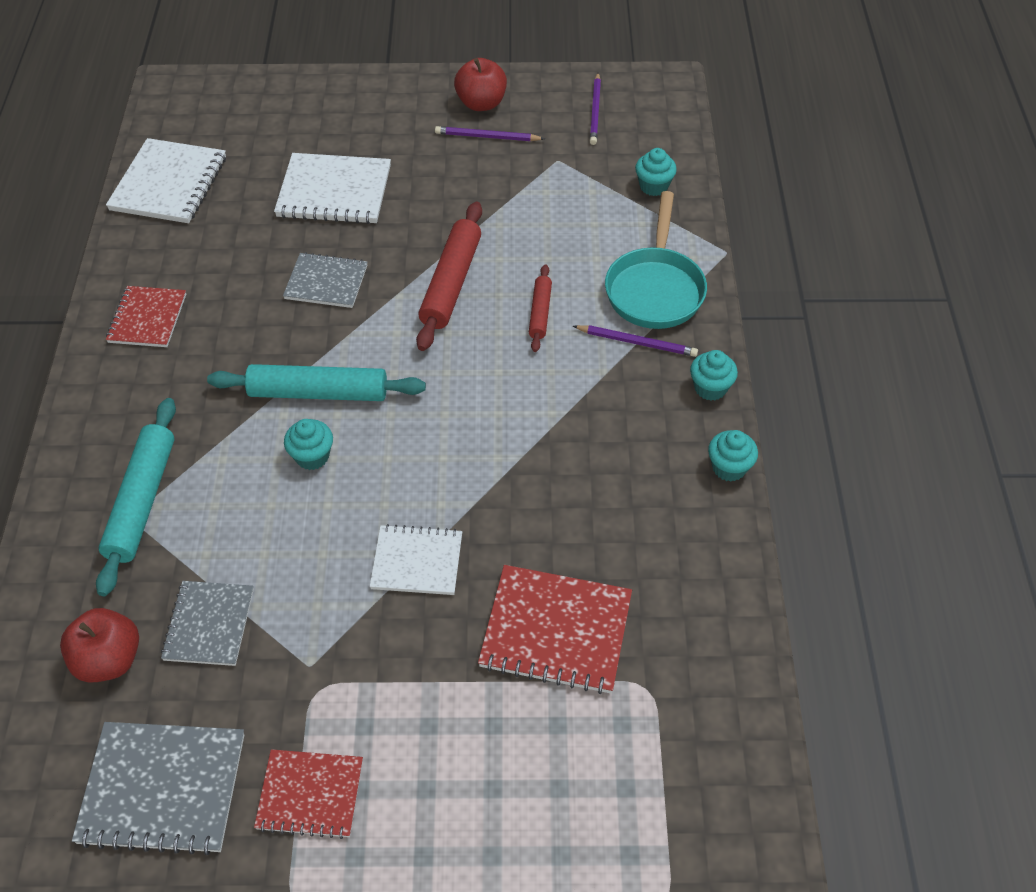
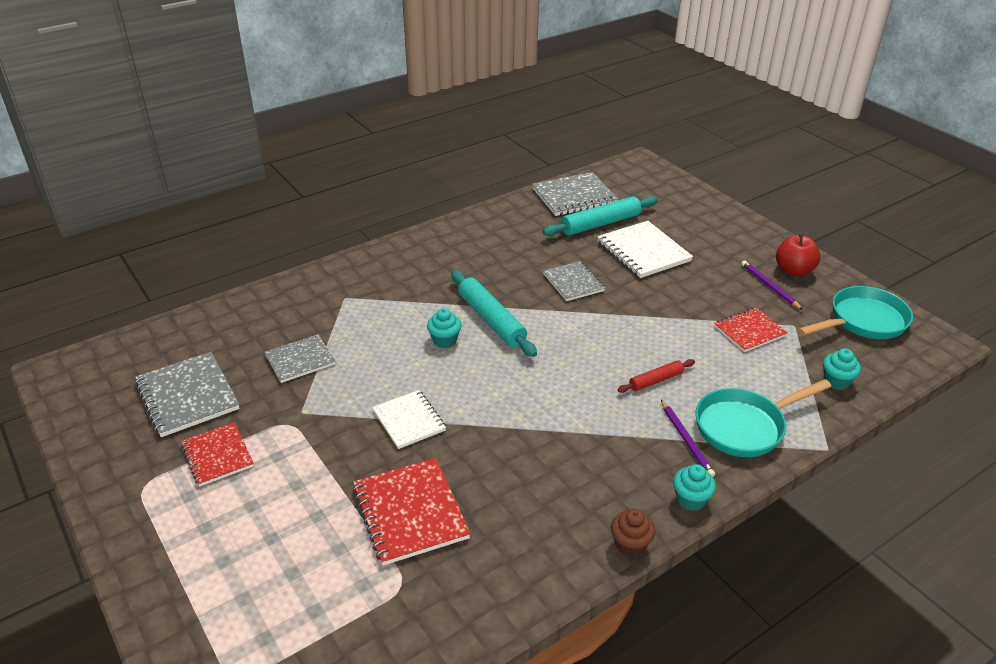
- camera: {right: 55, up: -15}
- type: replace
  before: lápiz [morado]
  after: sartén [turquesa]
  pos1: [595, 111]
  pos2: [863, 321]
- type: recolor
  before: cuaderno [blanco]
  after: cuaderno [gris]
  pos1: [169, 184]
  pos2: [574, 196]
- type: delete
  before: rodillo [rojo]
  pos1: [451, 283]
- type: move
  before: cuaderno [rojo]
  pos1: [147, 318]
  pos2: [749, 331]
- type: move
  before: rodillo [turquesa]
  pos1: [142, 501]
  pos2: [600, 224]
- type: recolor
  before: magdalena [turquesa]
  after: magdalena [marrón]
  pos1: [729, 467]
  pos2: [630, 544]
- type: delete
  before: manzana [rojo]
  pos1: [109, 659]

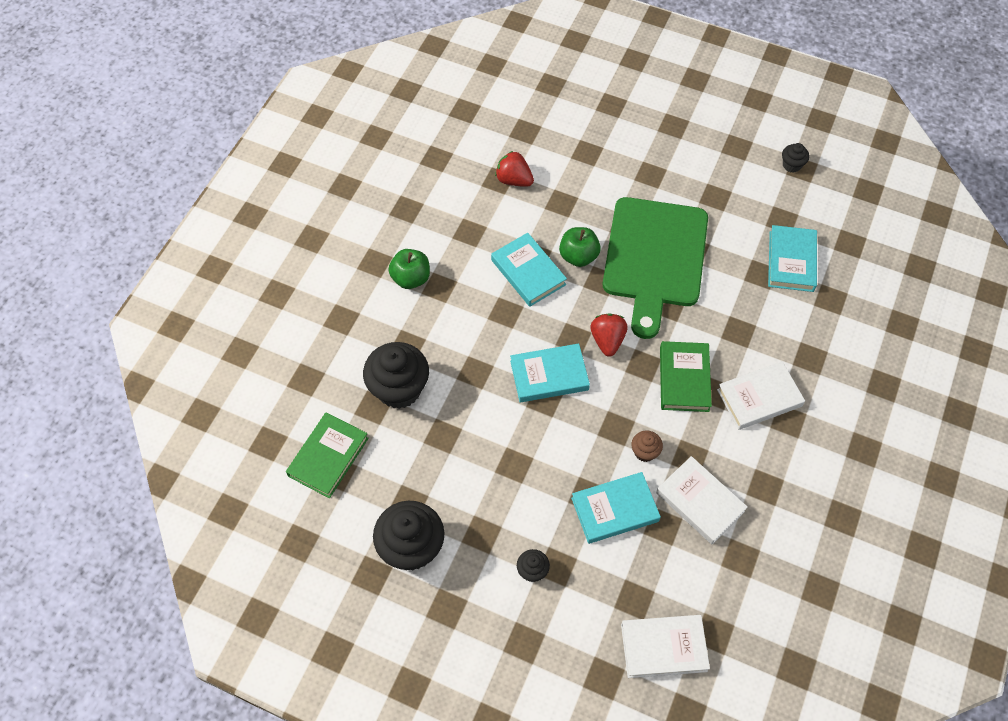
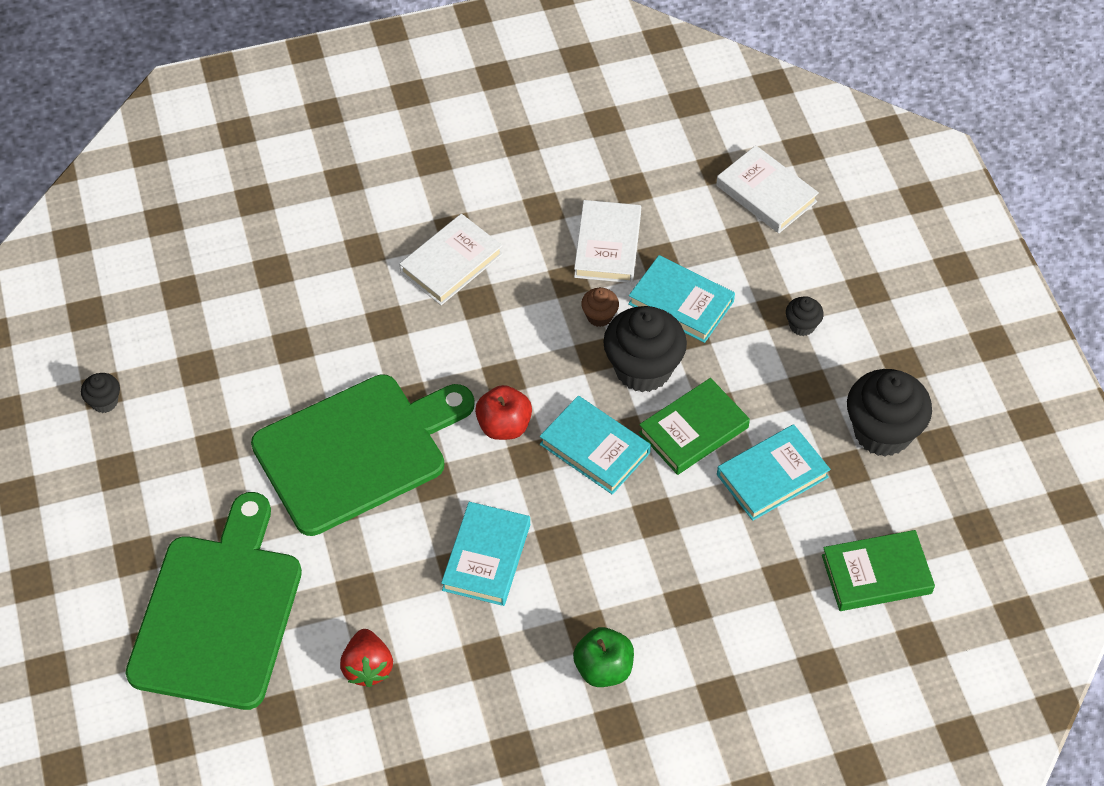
- camera: {right: -130, up: -5}
- type: move
  before: libro [turquesa]
  pos1: [791, 261]
  pos2: [772, 476]
- type: delete
  before: manzana [verde]
  pos1: [578, 256]
- type: replace
  before: fresa [rojo]
  after: manzana [rojo]
  pos1: [607, 340]
  pos2: [504, 426]
- type: move
  before: libro [verde]
  pos1: [684, 379]
  pos2: [693, 430]
- type: move
  before: magdalena [negro]
  pos1: [399, 389]
  pos2: [643, 369]
- type: rotate
  before: libro [blanco]
  pos1: [759, 398]
  pos2: [451, 263]
  turn: -75
- type: insert
  after: tabla de cortar [verde]
  pos2: [218, 613]

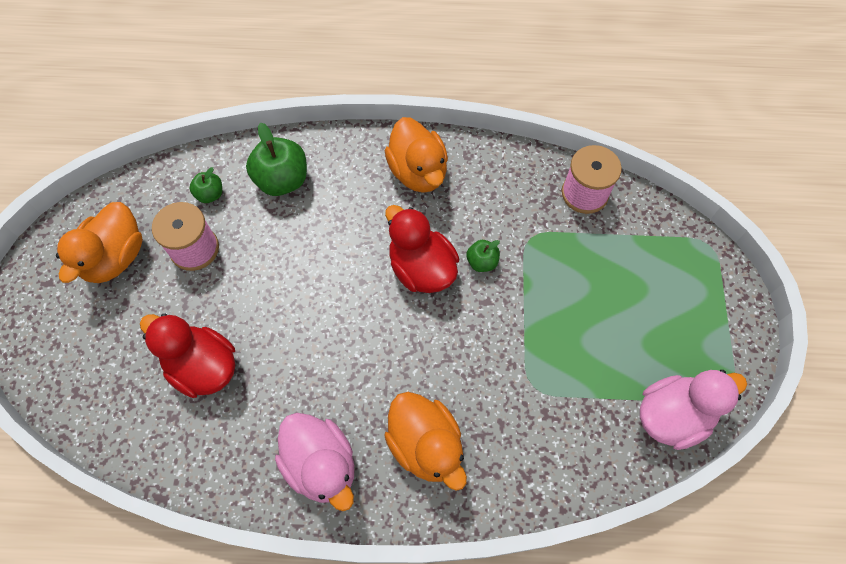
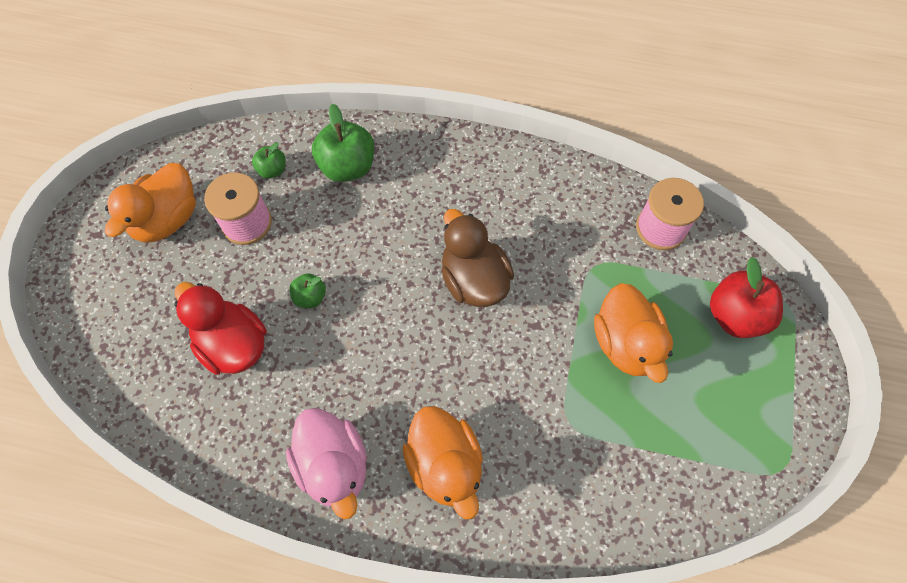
- camera: {right: 10, up: 0}
- type: move
  before: pato [naranja]
  pos1: [418, 172]
  pos2: [626, 343]
- type: recolor
  before: pato [rojo]
  after: pato [marrón]
  pos1: [421, 268]
  pos2: [474, 280]
- type: move
  before: manzana [verde]
  pos1: [482, 262]
  pos2: [310, 297]
- type: delete
  before: pato [rosa]
  pos1: [672, 415]
- type: insert
  after: manzana [rojo]
  pos2: [735, 316]

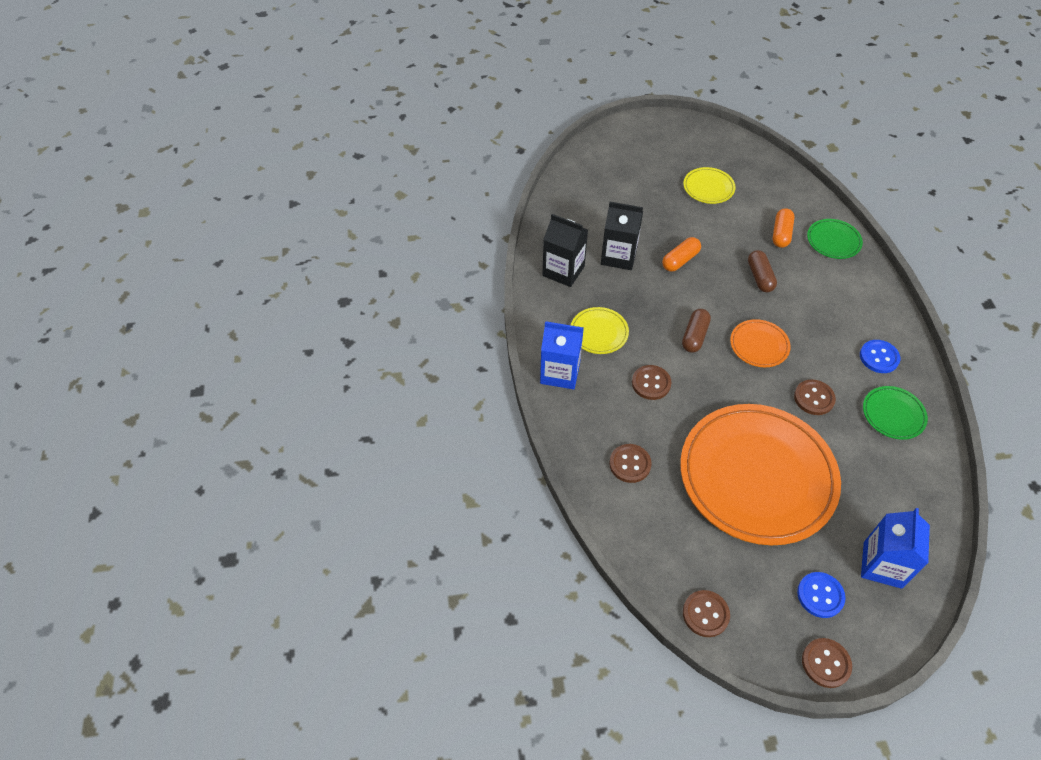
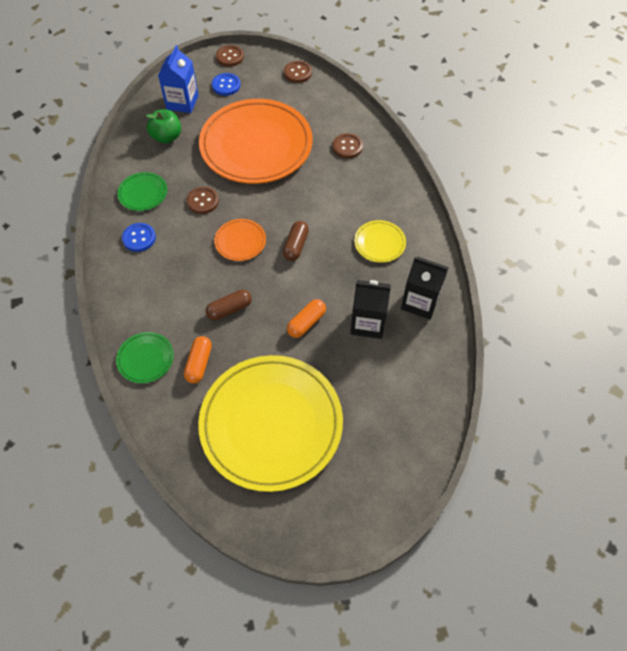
- camera: {right: 175, up: 5}
- type: resize
  before: plato [amarillo]
  pos1: [708, 188]
  pos2: [271, 424]
  scale: 2.39
- type: rotate
  before: cápsula [marrón]
  pos1: [759, 277]
  pos2: [229, 309]
  turn: 75
- type: delete
  before: cartón de leche [azul]
  pos1: [560, 372]
- type: delete
  before: botón [marrón]
  pos1: [651, 383]
- type: insert
  after: manzana [verde]
  pos2: [167, 137]

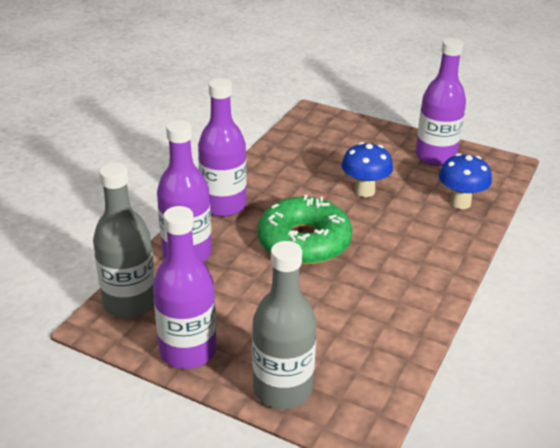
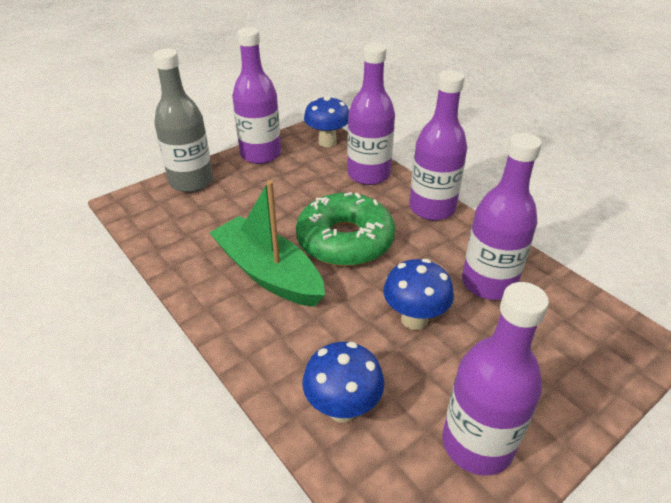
- camera: {right: 115, up: 5}
- type: replace
  before: botella [gris]
  after: seta [azul]
  pos1: [130, 303]
  pos2: [327, 142]
- type: insert
  after: botella [morado]
  pos2: [488, 283]
- type: insert
  after: barco [verde]
  pos2: [268, 273]

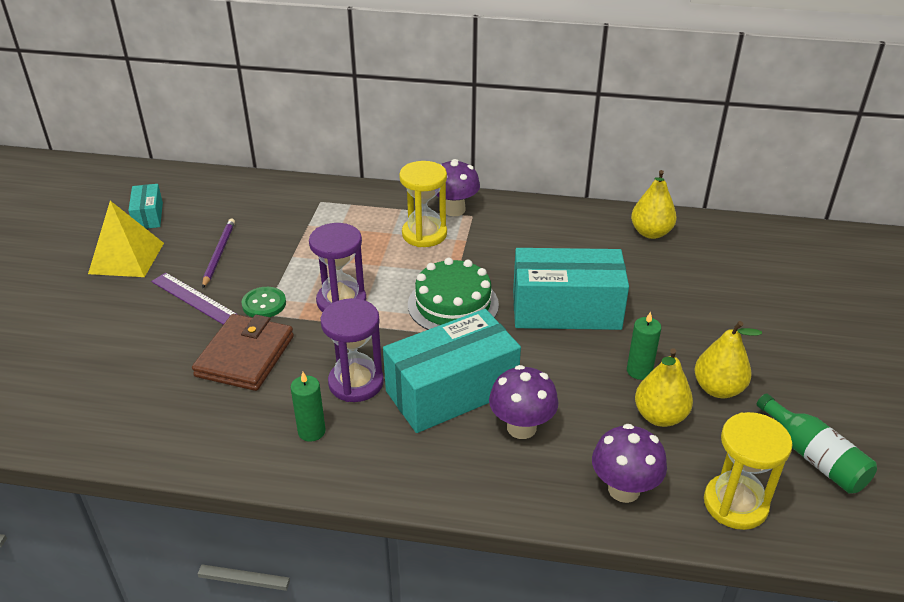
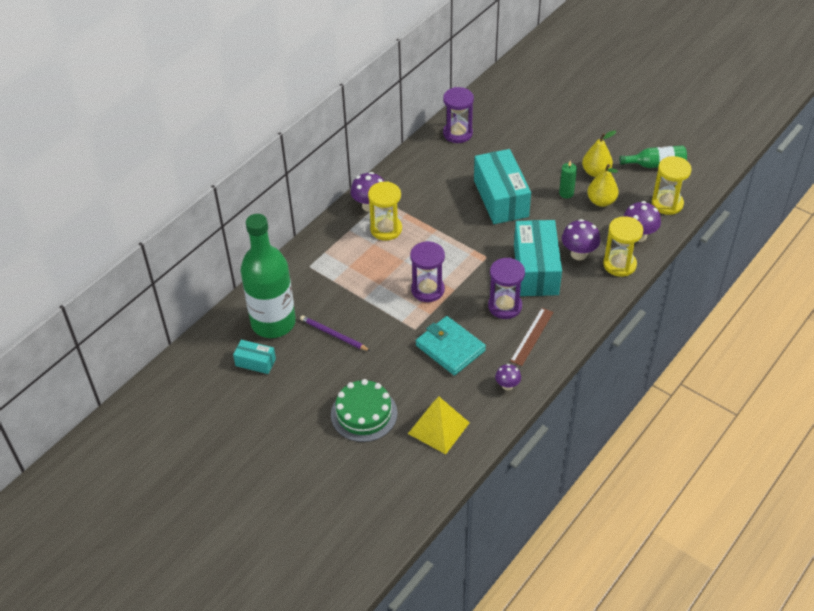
- camera: {right: -60, up: 10}
- type: replace
  before: pera [amarillo]
  after: reloj de arena [morado]
  pos1: [651, 233]
  pos2: [457, 133]
- type: move
  before: pirámide [amarillo]
  pos1: [127, 258]
  pos2: [438, 428]
- type: rotate
  before: caja [turquesa]
  pos1: [566, 309]
  pos2: [501, 198]
  turn: -45
- type: move
  before: tarta [verde]
  pos1: [453, 304]
  pos2: [364, 414]
- type: delete
  before: regla [morado]
  pos1: [193, 298]
- type: delete
  before: botón [verde]
  pos1: [264, 304]
- type: recolor
  before: cartera [marrón]
  after: cartera [turquesa]
  pos1: [245, 356]
  pos2: [450, 348]
- type: replace
  before: vela [verde]
  after: regla [marrón]
  pos1: [311, 431]
  pos2: [532, 336]
- type: insert
  after: botella [verde]
  pos2: [273, 323]
- type: insert
  after: reloj de arena [amarillo]
  pos2: [619, 264]
- type: insert
  after: seta [morado]
  pos2: [507, 385]

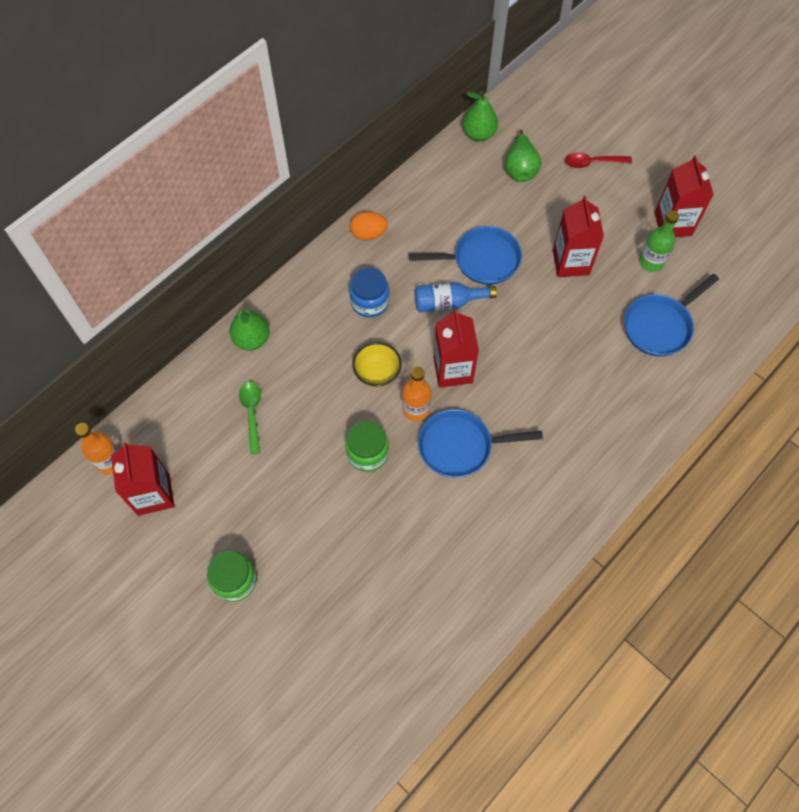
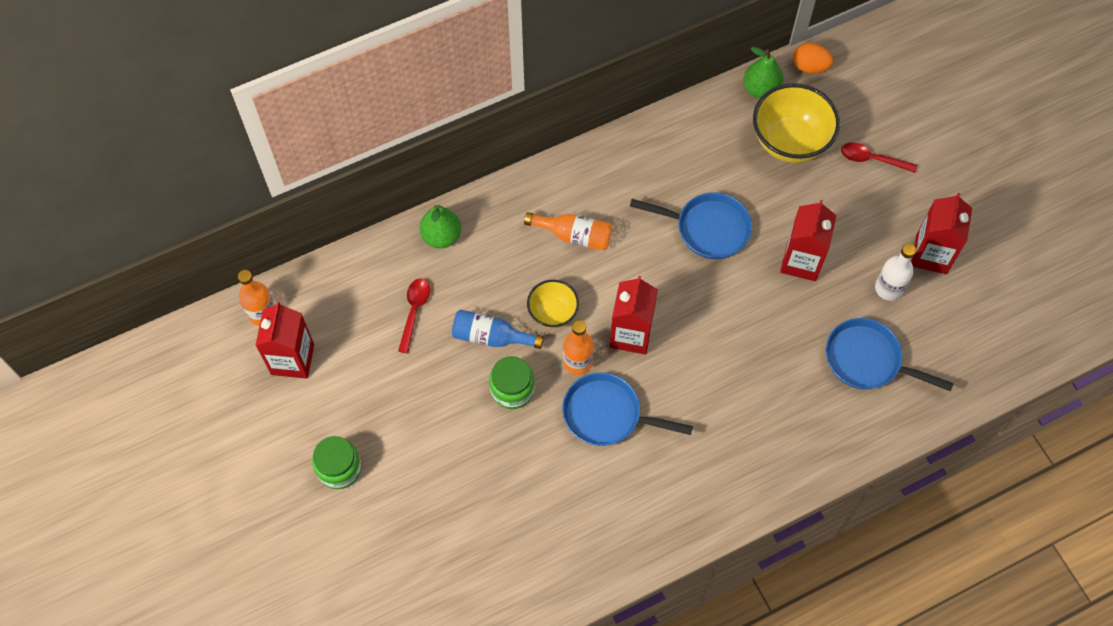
- camera: {right: 20, up: 0}
- type: replace
  before: pera [verde]
  after: cuenco [amarillo]
  pos1: [520, 169]
  pos2: [790, 142]
- type: recolor
  before: botella [verde]
  after: botella [blanco]
  pos1: [651, 262]
  pos2: [888, 288]
- type: move
  before: huevo [naranja]
  pos1: [368, 234]
  pos2: [810, 67]
- type: replace
  before: tarro [azul]
  after: botella [naranja]
  pos1: [369, 302]
  pos2: [574, 235]
- type: rotate
  before: sartén [azul]
  pos1: [660, 326]
  pos2: [867, 360]
  turn: 45
- type: move
  before: botella [azul]
  pos1: [448, 303]
  pos2: [491, 337]
- type: recolor
  before: cuchara [verde]
  after: cuchara [rojo]
  pos1: [252, 413]
  pos2: [414, 311]

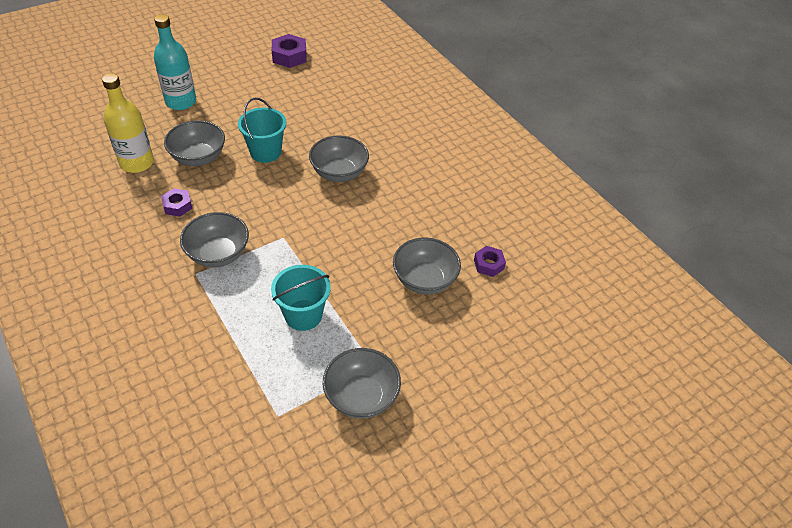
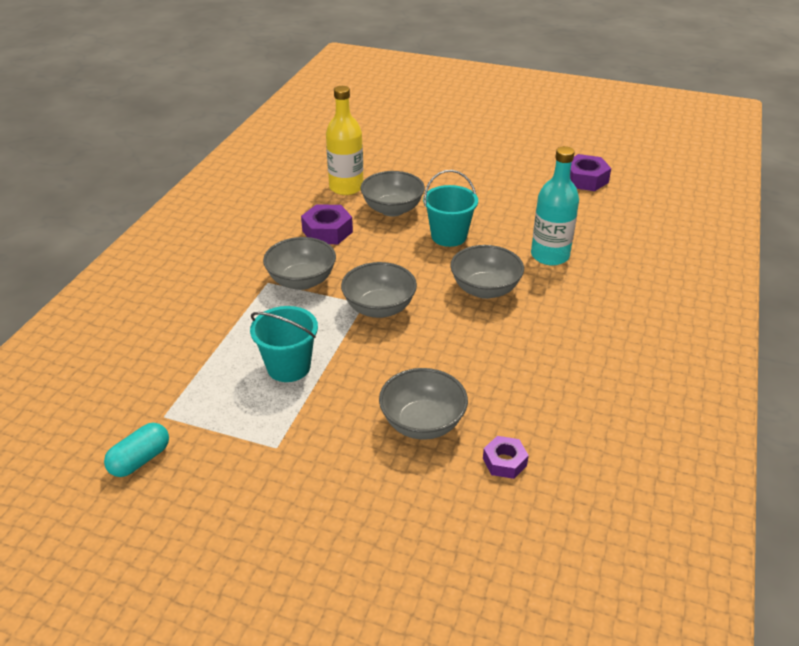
- camera: {right: 55, up: -10}
- type: move
  before: botella [turquesa]
  pos1: [181, 102]
  pos2: [550, 255]
- type: resize
  before: tuerca [morado]
  pos1: [177, 206]
  pos2: [327, 231]
  scale: 1.58
- type: move
  before: cuenco [gris]
  pos1: [361, 396]
  pos2: [379, 308]
- type: insert
  after: cápsula [turquesa]
  pos2: [140, 460]

